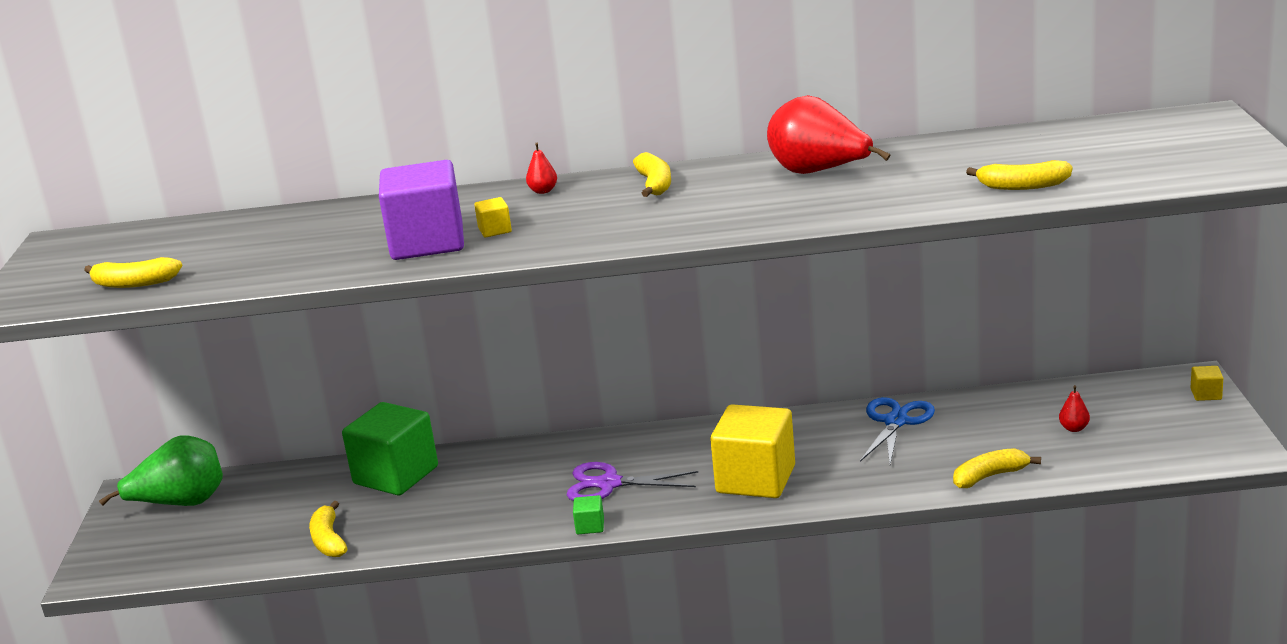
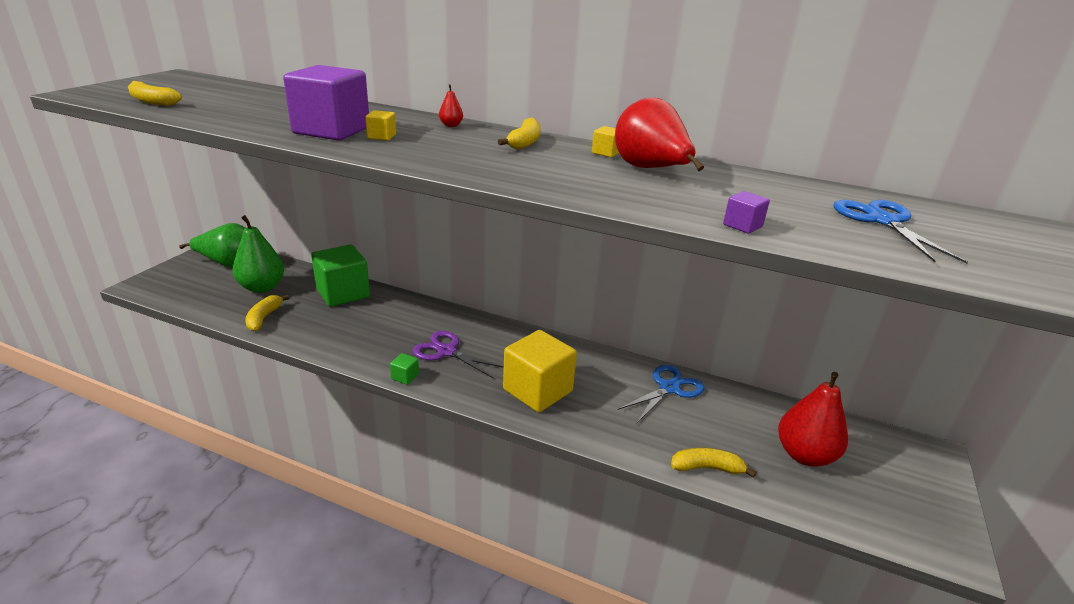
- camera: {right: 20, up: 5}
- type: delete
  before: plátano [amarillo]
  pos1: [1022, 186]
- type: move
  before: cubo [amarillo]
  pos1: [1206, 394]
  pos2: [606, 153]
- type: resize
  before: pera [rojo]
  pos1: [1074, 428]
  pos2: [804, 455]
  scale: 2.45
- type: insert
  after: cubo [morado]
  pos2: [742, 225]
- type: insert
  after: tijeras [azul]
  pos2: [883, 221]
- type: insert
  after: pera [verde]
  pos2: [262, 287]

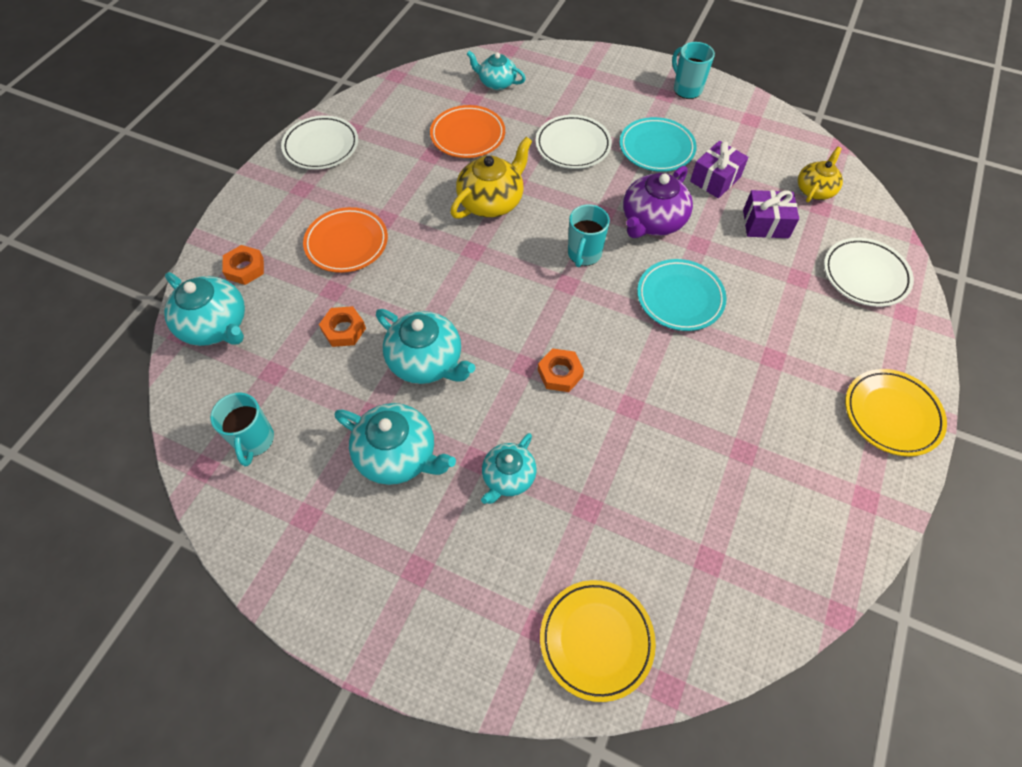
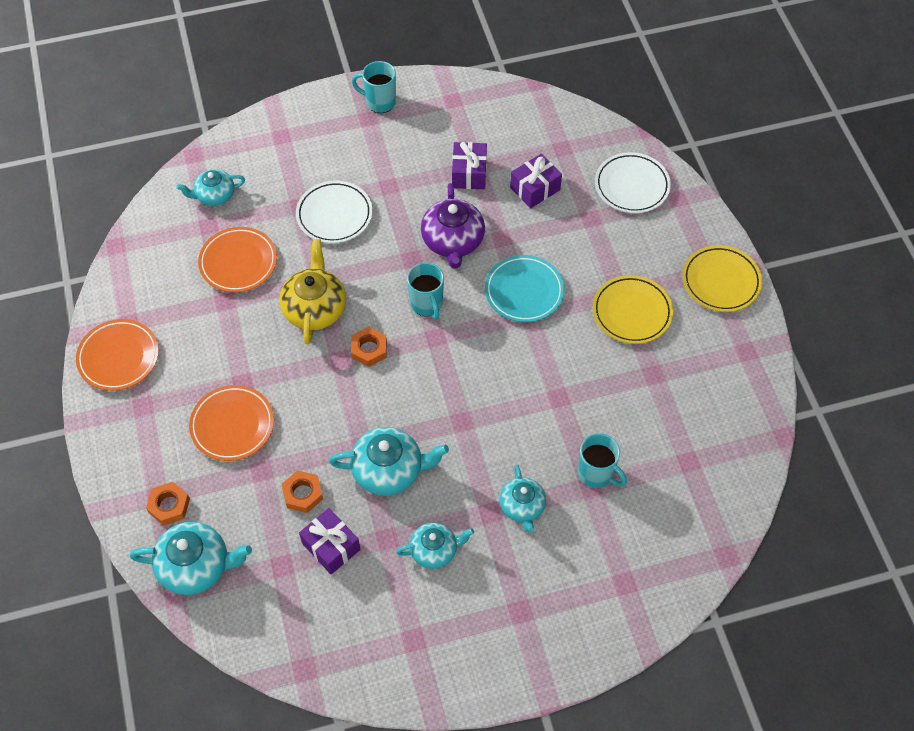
- camera: {right: -40, up: 0}
- type: recolor
  before: plato [blanco]
  after: plato [naranja]
  pos1: [321, 146]
  pos2: [118, 357]
- type: delete
  before: plato [turquesa]
  pos1: [656, 148]
- type: delete
  before: tetera [amarillo]
  pos1: [815, 189]
- type: move
  before: tuerca [naranja]
  pos1: [560, 373]
  pos2: [369, 349]
- type: move
  before: taza [turquesa]
  pos1: [254, 441]
  pos2: [596, 474]
- type: resize
  before: tetera [turquesa]
  pos1: [398, 455]
  pos2: [434, 550]
  scale: 0.64
- type: move
  before: plato [amarillo]
  pos1: [596, 640]
  pos2: [632, 312]
- type: insert
  after: regalo [morado]
  pos2: [331, 546]

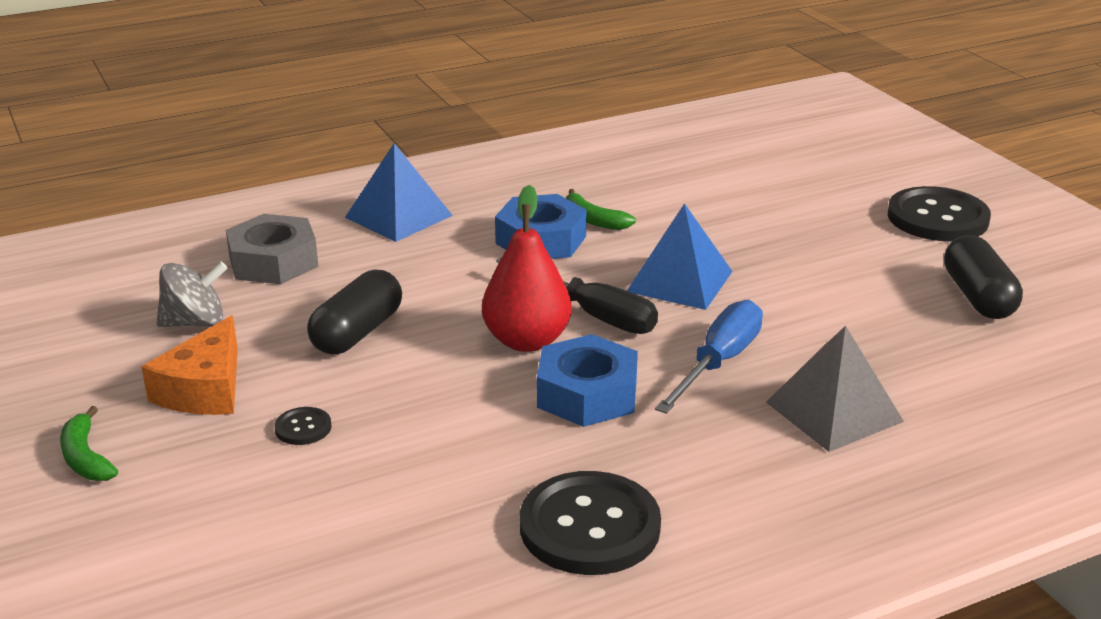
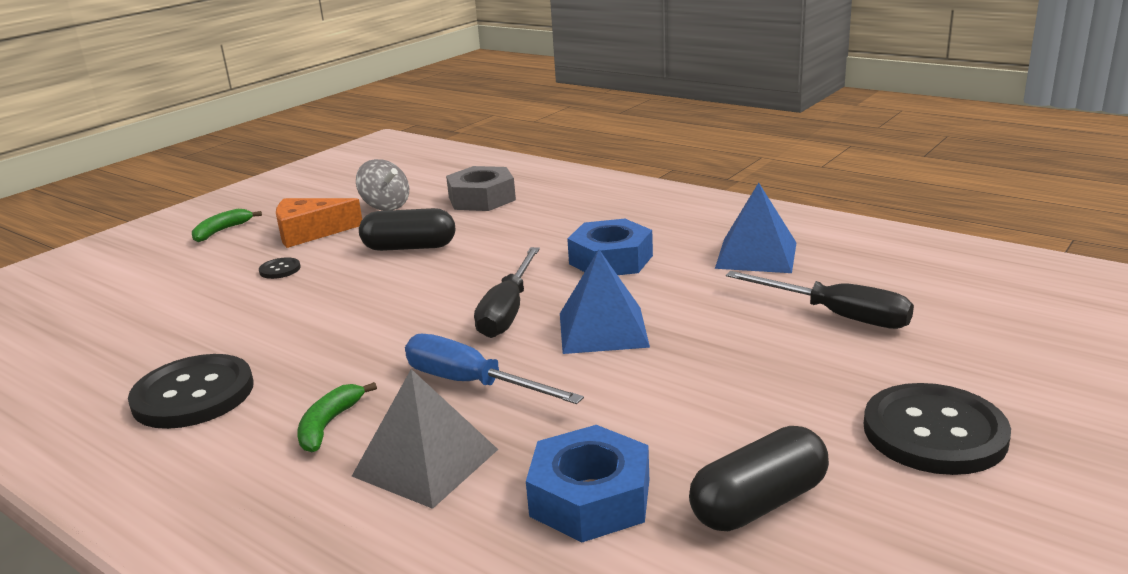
- camera: {right: 65, up: -5}
- type: move
  before: pirámide [azul]
  pos1: [398, 216]
  pos2: [756, 255]
- type: delete
  before: pera [rojo]
  pos1: [527, 341]
- type: move
  before: plátano [verde]
  pos1: [593, 220]
  pos2: [329, 424]
- type: rotate
  before: destornillador [azul]
  pos1: [718, 363]
  pos2: [472, 383]
  turn: -150
- type: move
  before: tuerca [azul]
  pos1: [587, 394]
  pos2: [590, 498]
- type: insert
  after: destornillador [negro]
  pos2: [837, 315]

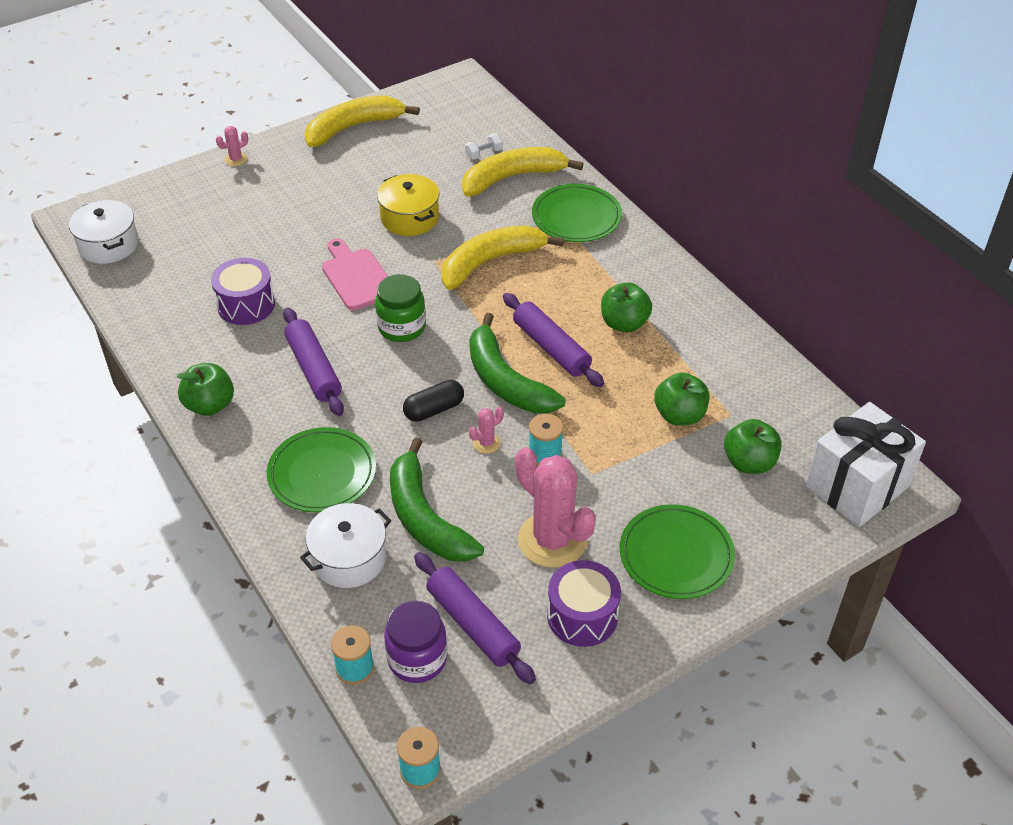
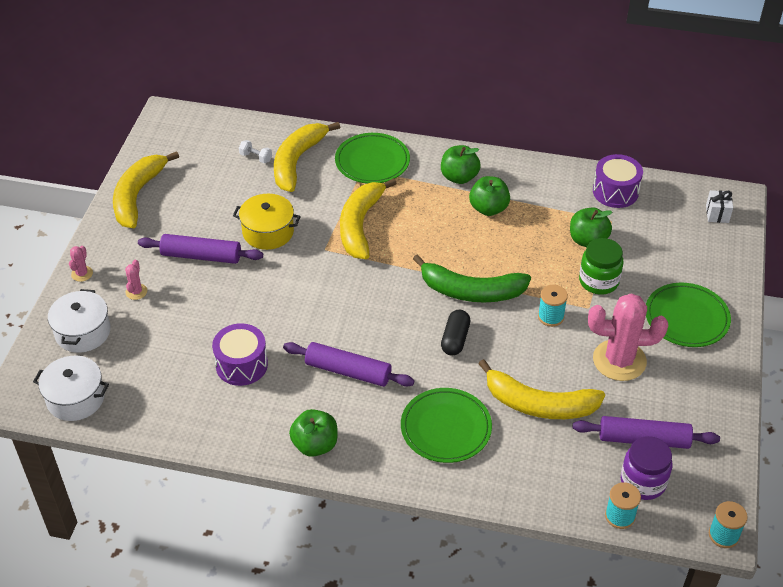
- camera: {right: -45, up: 0}
- type: rotate
  before: mancuerna [blanco]
  pos1: [484, 154]
  pos2: [256, 157]
  turn: -75
- type: delete
  before: tabla de cortar [rosa]
  pos1: [356, 277]
- type: move
  before: tarro [verde]
  pos1: [402, 327]
  pos2: [598, 281]
- type: move
  before: rodillo [morado]
  pos1: [551, 348]
  pos2: [201, 256]
- type: resize
  before: regalo [blanco]
  pos1: [856, 486]
  pos2: [717, 214]
  scale: 0.42
- type: move
  before: cactus [rosa]
  pos1: [486, 443]
  pos2: [136, 292]
- type: move
  before: manzana [verde]
  pos1: [749, 462]
  pos2: [459, 177]
- type: recolor
  before: plátano [verde]
  after: plátano [amarillo]
  pos1: [425, 518]
  pos2: [539, 404]
- type: move
  before: olla [blanco]
  pos1: [349, 558]
  pos2: [83, 332]
- type: move
  before: tambor [morado]
  pos1: [582, 616]
  pos2: [615, 192]

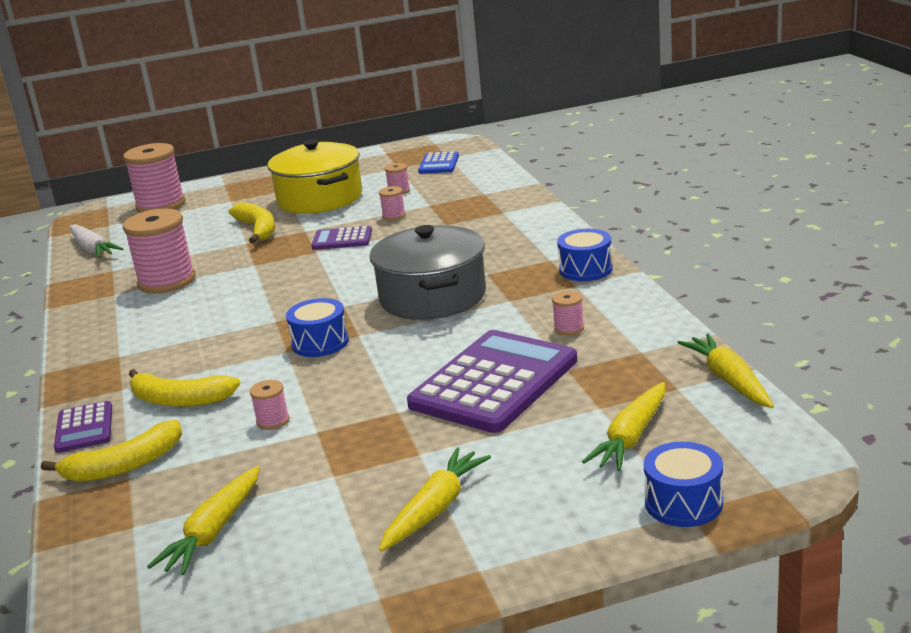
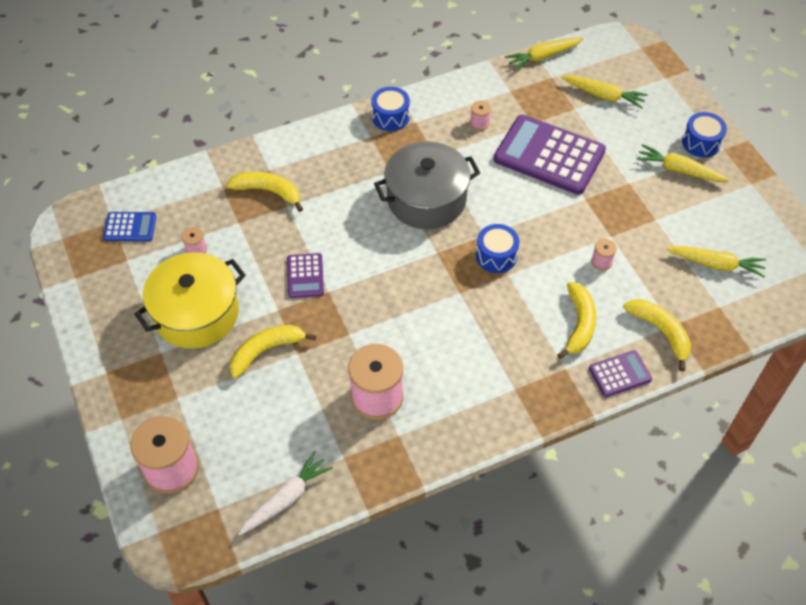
- camera: {right: -100, up: 30}
- type: delete
  before: carrete [rosa]
  pos1: [394, 216]
- type: move
  before: tambor [azul]
  pos1: [683, 503]
  pos2: [701, 143]
- type: insert
  after: plátano [amarillo]
  pos2: [268, 191]

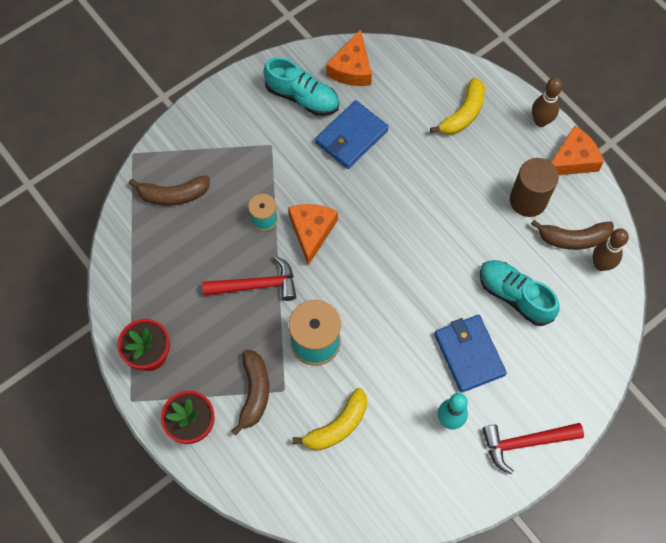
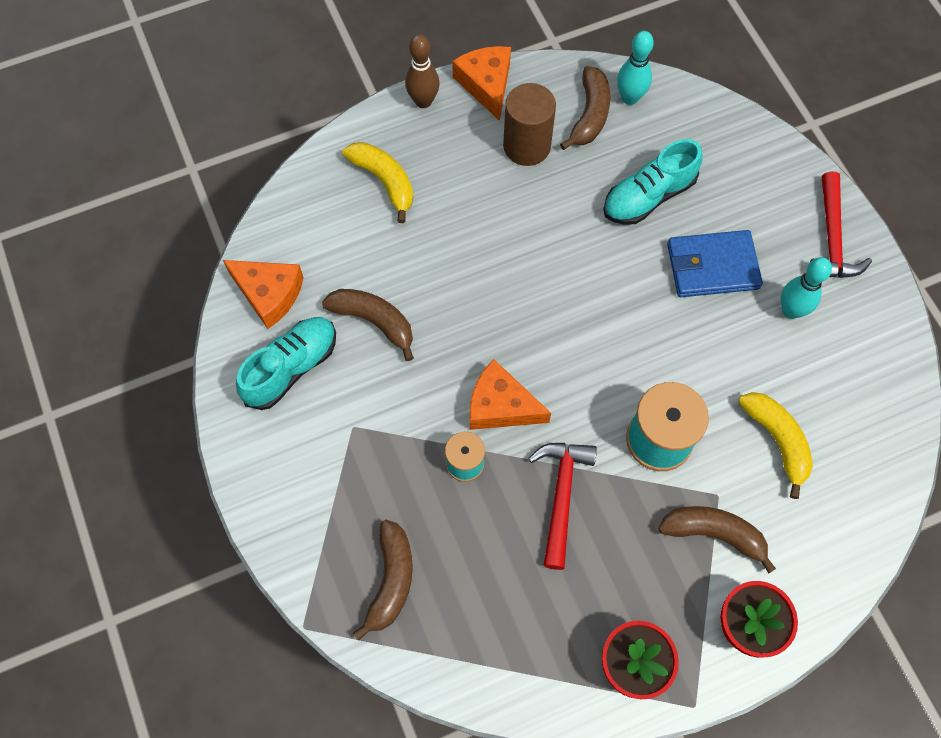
- camera: {right: -75, up: 0}
- type: replace
  before: cartera [azul]
  after: plátano [marrón]
  pos1: [351, 137]
  pos2: [374, 321]
- type: recolor
  before: bolo [marrón]
  after: bolo [turquesa]
  pos1: [600, 264]
  pos2: [630, 98]

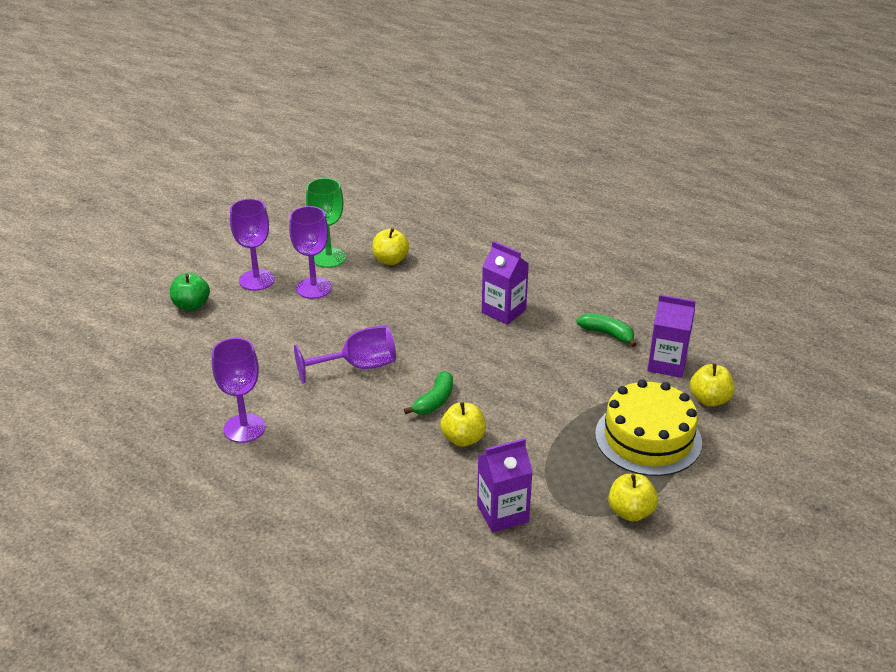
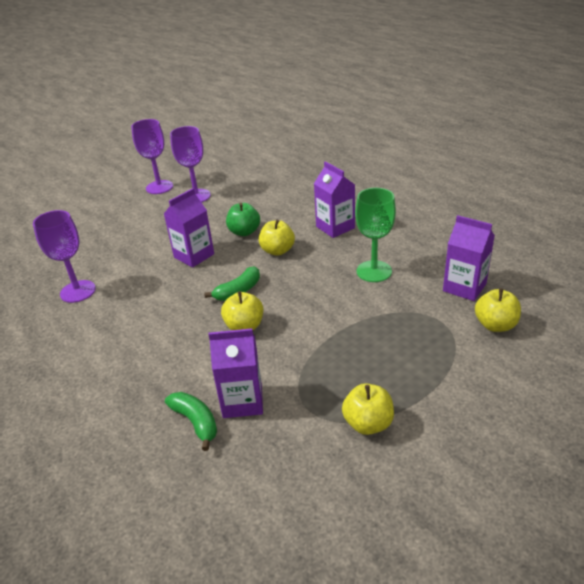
- camera: {right: 20, up: 0}
- type: move
  before: copa [verde]
  pos1: [329, 258]
  pos2: [374, 271]
- type: move
  before: manzana [amarillo]
  pos1: [390, 260]
  pos2: [277, 251]
- type: move
  before: manzana [verde]
  pos1: [191, 305]
  pos2: [244, 232]
- type: move
  before: plátano [verde]
  pos1: [607, 334]
  pos2: [196, 422]
- type: replace
  before: copa [morado]
  after: cartón de leche [morado]
  pos1: [358, 366]
  pos2: [194, 256]
- type: delete
  before: tarta [amarillo]
  pos1: [648, 438]

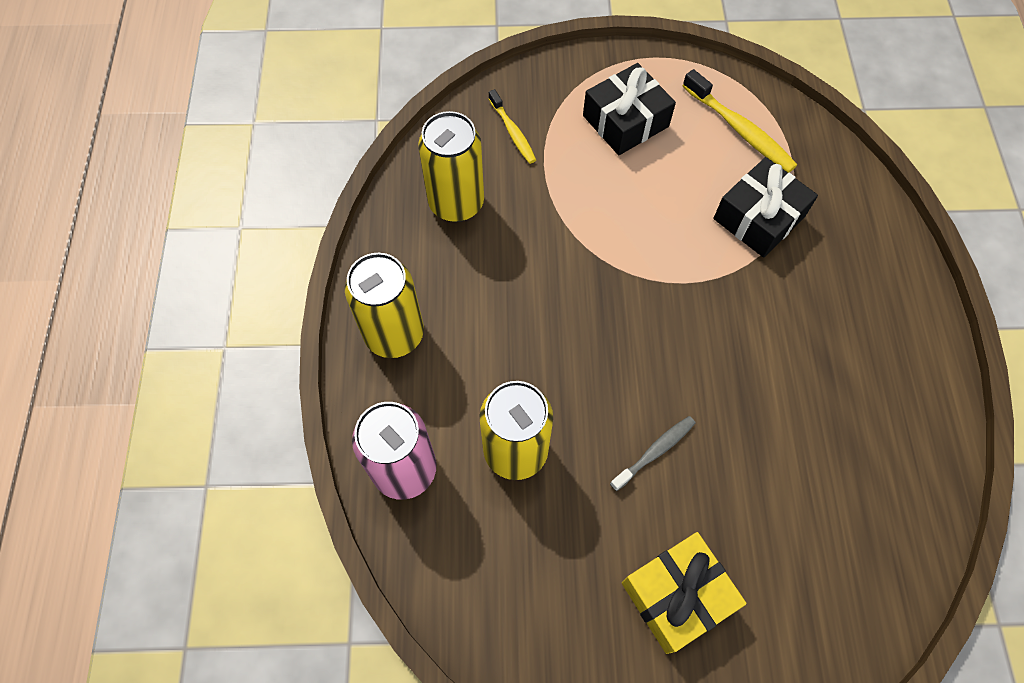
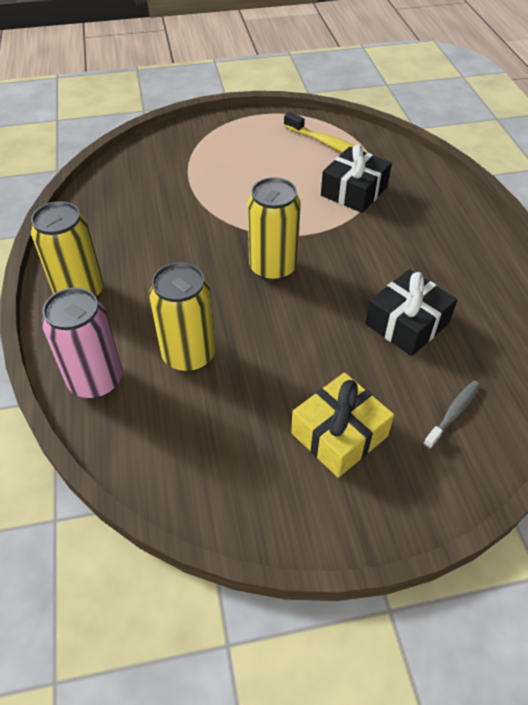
- camera: {right: -10, up: -15}
- type: move
  before: regalo [negro]
  pos1: [625, 121]
  pos2: [407, 323]
- type: delete
  before: cepillo de dientes [amarillo]
  pos1: [513, 132]
- type: move
  before: lata [amarillo]
  pos1: [456, 203]
  pos2: [273, 268]
- type: move
  before: cepillo de dientes [gris]
  pos1: [655, 452]
  pos2: [453, 413]

